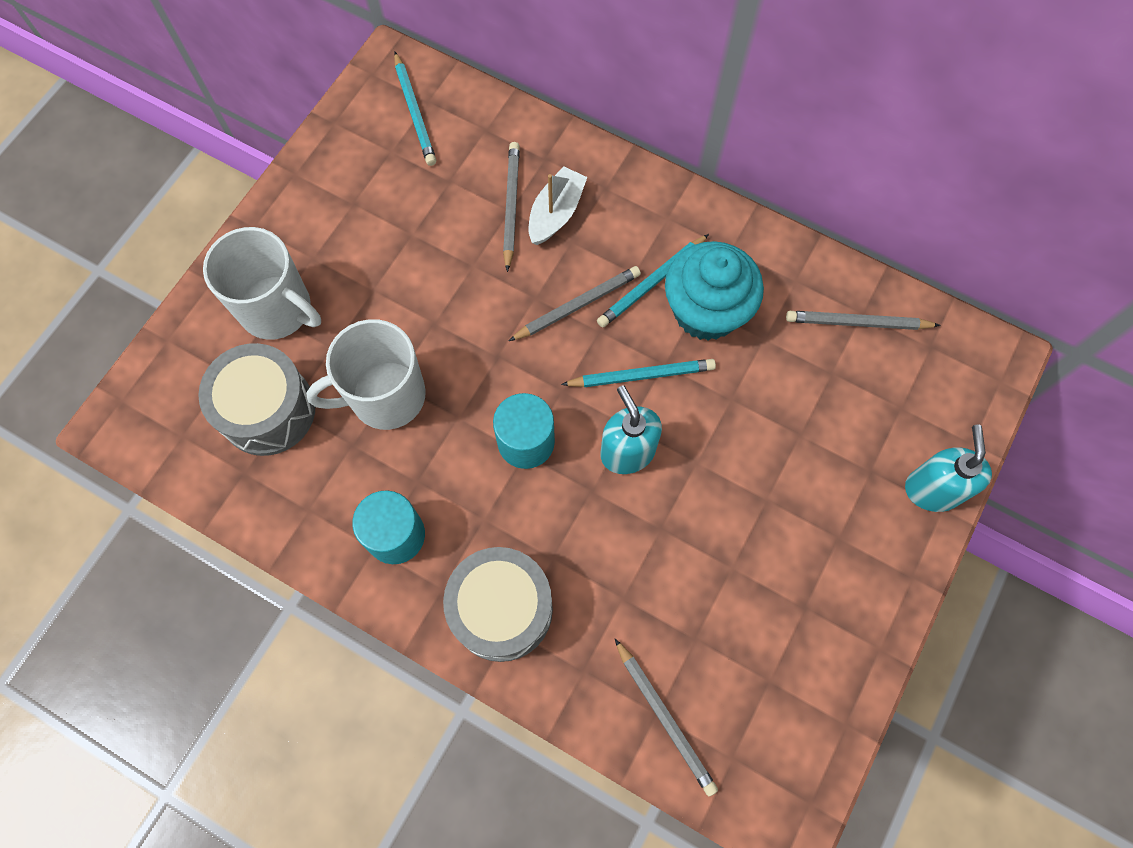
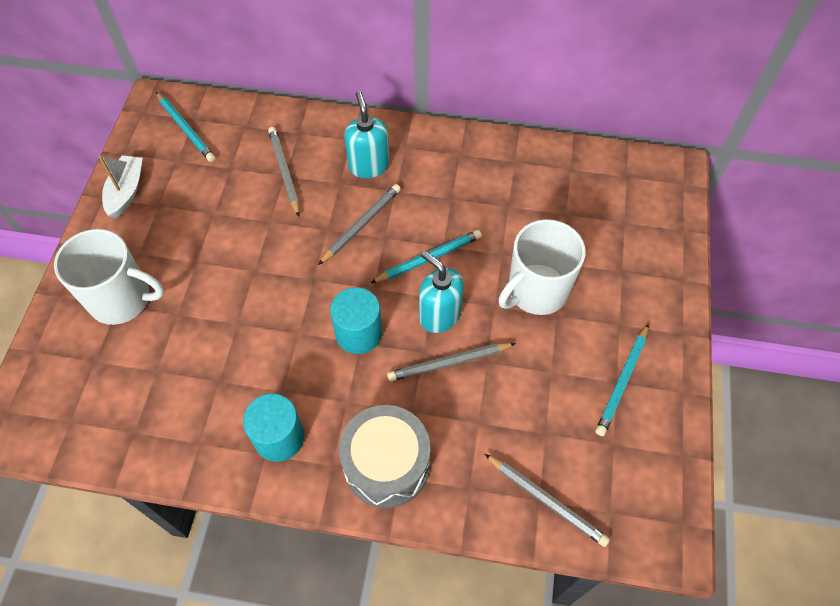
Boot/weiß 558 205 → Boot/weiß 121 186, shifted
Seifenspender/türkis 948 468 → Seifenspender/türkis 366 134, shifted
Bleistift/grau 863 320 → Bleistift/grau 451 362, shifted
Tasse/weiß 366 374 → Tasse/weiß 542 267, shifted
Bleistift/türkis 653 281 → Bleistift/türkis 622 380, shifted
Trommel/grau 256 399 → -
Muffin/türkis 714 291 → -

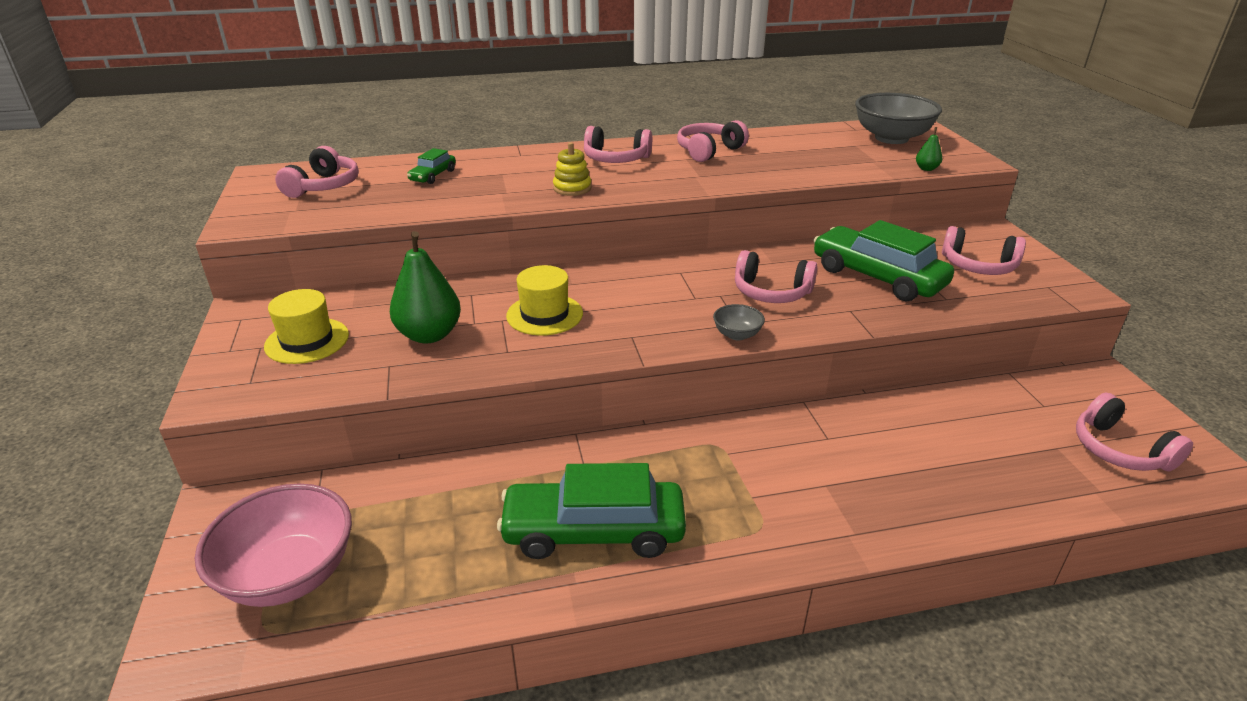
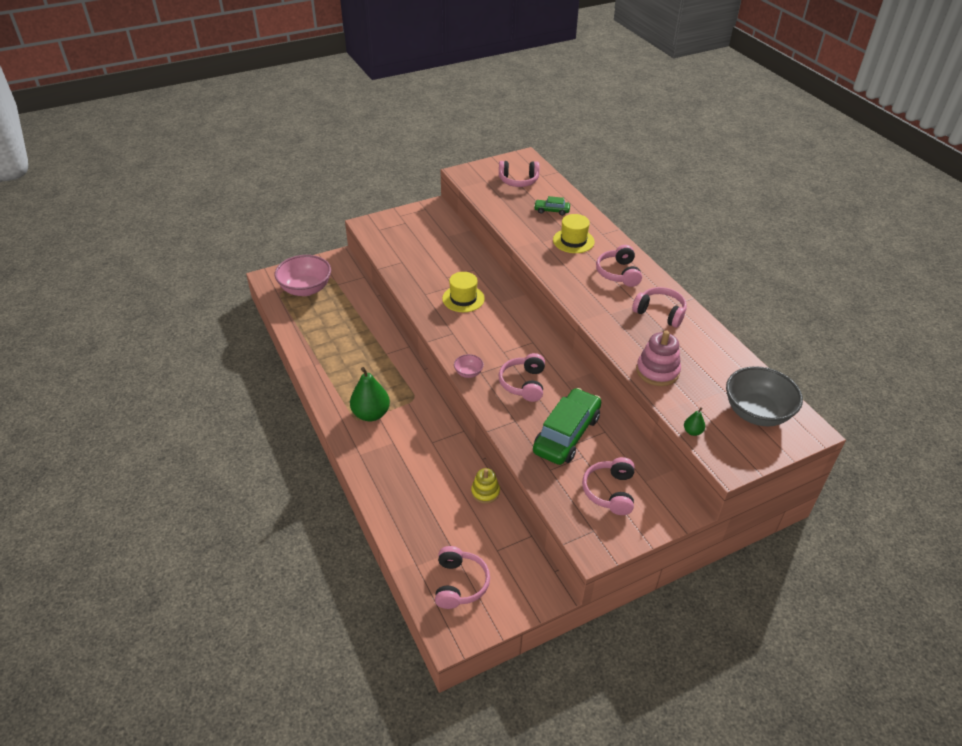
Birne/grün 425 287 → Birne/grün 370 394, shifted
Kopfhörer/rosa 1134 432 → Kopfhörer/rosa 462 577, 135 degrees clockwise
Schüssel/grau 739 322 → Schüssel/rosa 469 366
Stapelspielzeug/gelb 572 169 → Stapelspielzeug/gelb 485 486, shifted
Hut/gelb 306 326 → Hut/gelb 574 233, shifted
- → Stapelspielzeug/rosa 658 358
Auto/grün 591 511 → -

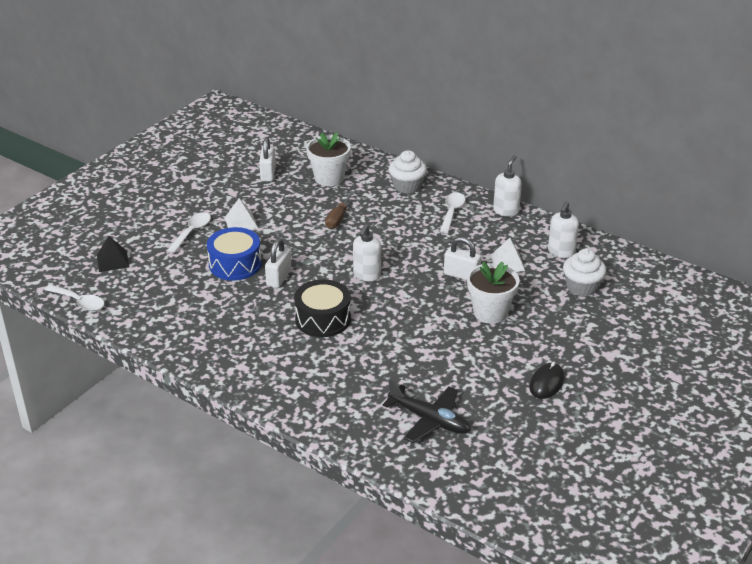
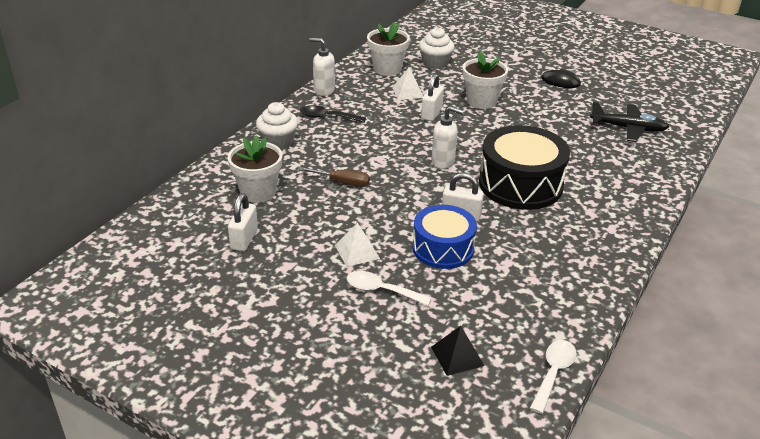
Vorhängeschloss/weiß 267 159 → Vorhängeschloss/weiß 243 222, 75 degrees counterclockwise
Löffel/weiß 453 212 → Löffel/schwarz 333 113
Seifenspender/weiß 563 229 → Blumentopf/weiß 388 49
Trommel/schwarz 322 308 → Trommel/schwarz 524 167, x1.51
Flugzeug/schwarz 426 411 → Flugzeug/schwarz 629 121, 75 degrees clockwise

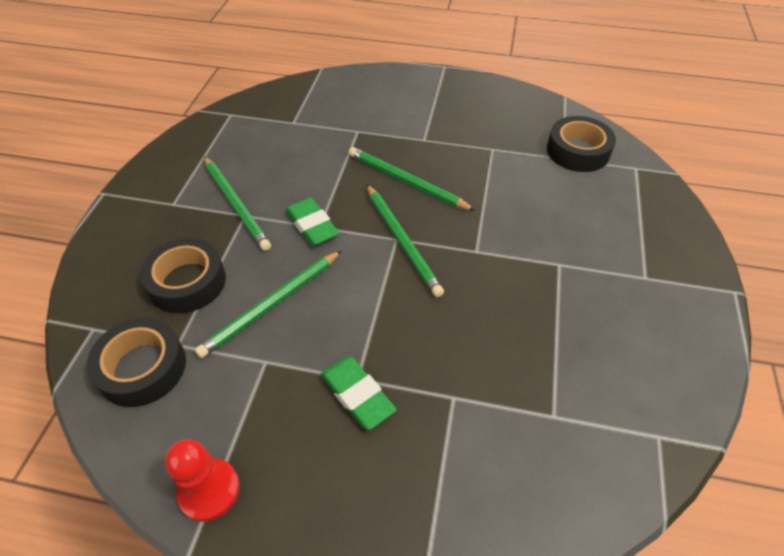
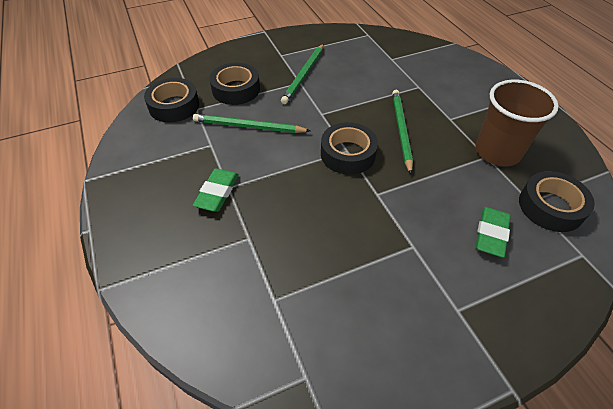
Bleistift/grün 405 241 → Klebeband/schwarz 349 148
Radiergummi/grün 312 222 → Radiergummi/grün 493 232, shifted
- → Becher/braun 517 123
Bauer/rot 202 480 → -

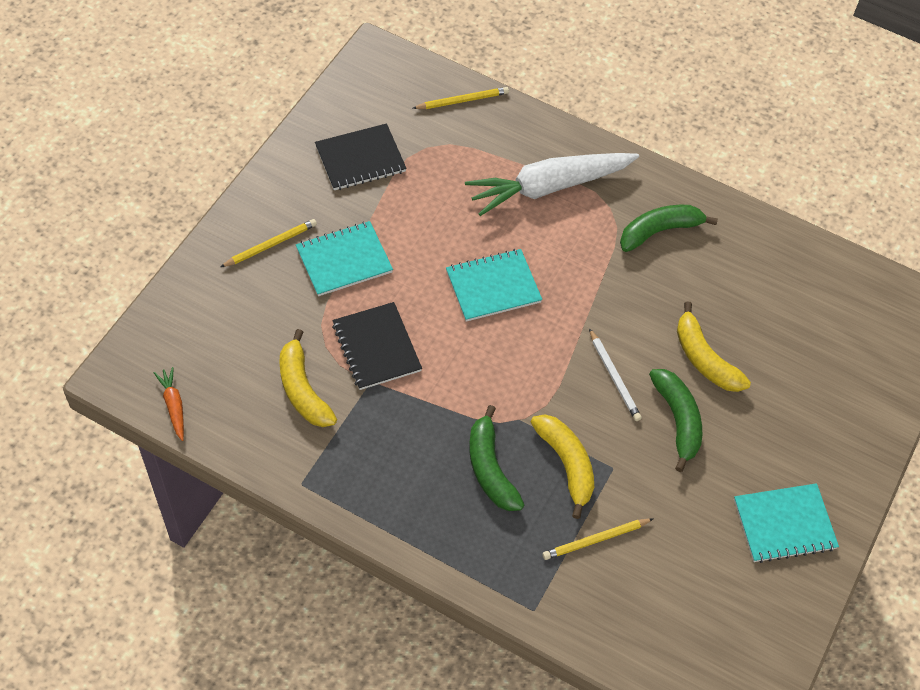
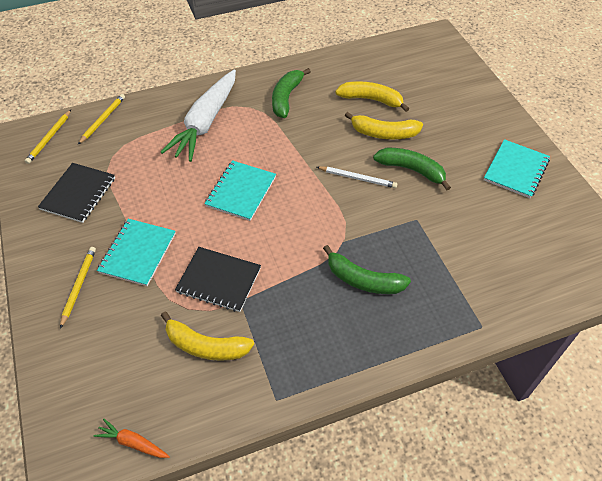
Bleistift/gelb 597 539 → Bleistift/gelb 48 137, shifted
Banane/gelb 562 467 → Banane/gelb 372 96, shifted

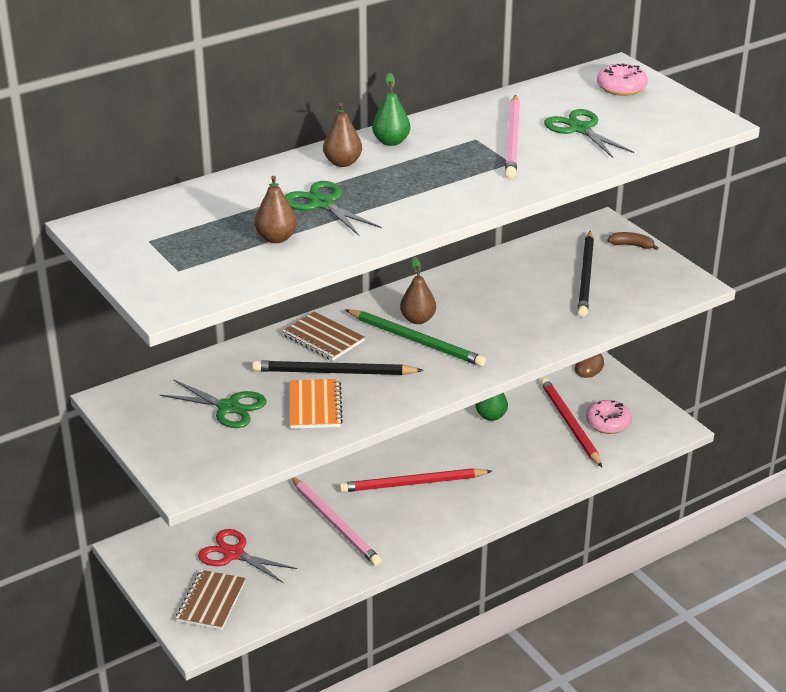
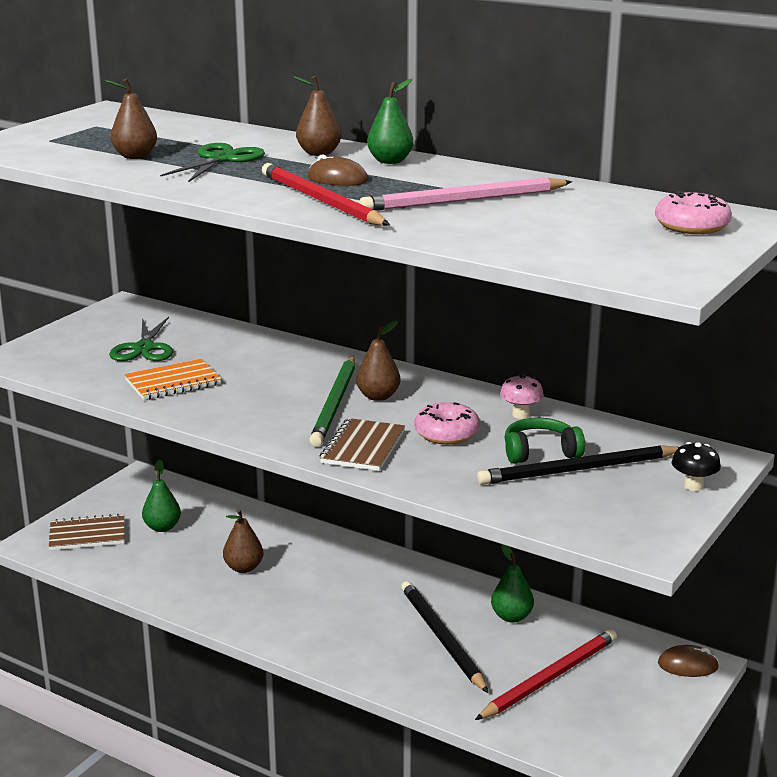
Schere/rot 247 556 → Birne/grün 161 496
Bleistift/rosa 336 521 → Birne/braun 243 541
Bleistift/rot 415 480 → Bleistift/rot 326 194, shifted
- → Computermaus/braun 337 170
Notizbuch/braun 323 336 → Notizbuch/braun 362 444, shifted
Bleistift/schwarz 338 367 → Bleistift/schwarz 444 637, shifted
Donut/rosa 609 417 → Donut/rosa 447 423, shifted
- → Pilz/rosa 522 396
- → Kopfhörer/grün 545 441
Banane/braun 632 241 → Pilz/schwarz 696 466
Schere/grün 589 133 → -

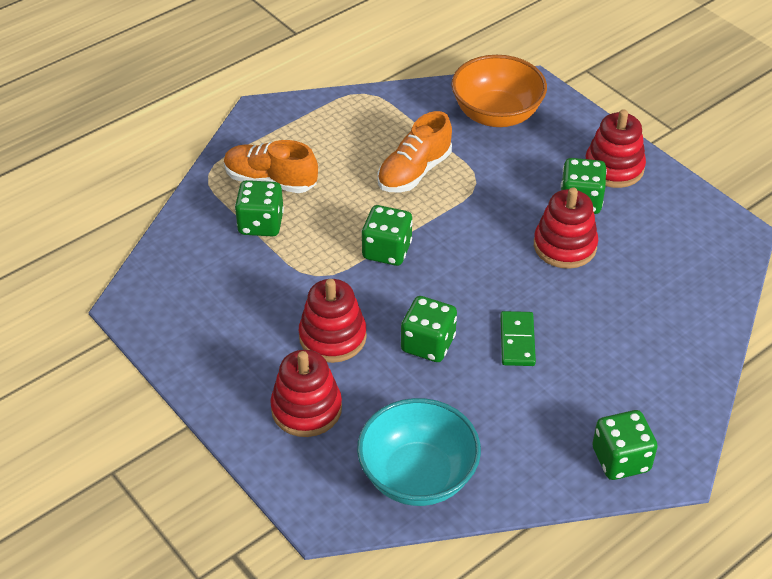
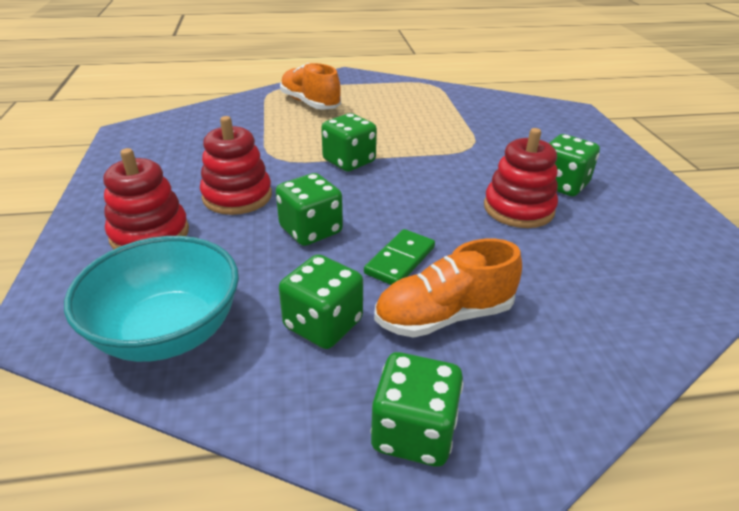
Spielwürfel/grün 259 208 → Spielwürfel/grün 321 301, shifted
Schuh/orange 414 151 → Schuh/orange 448 288, shifted
Schüssel/orange 499 91 → -
Stapelspielzeug/rot 616 148 → -

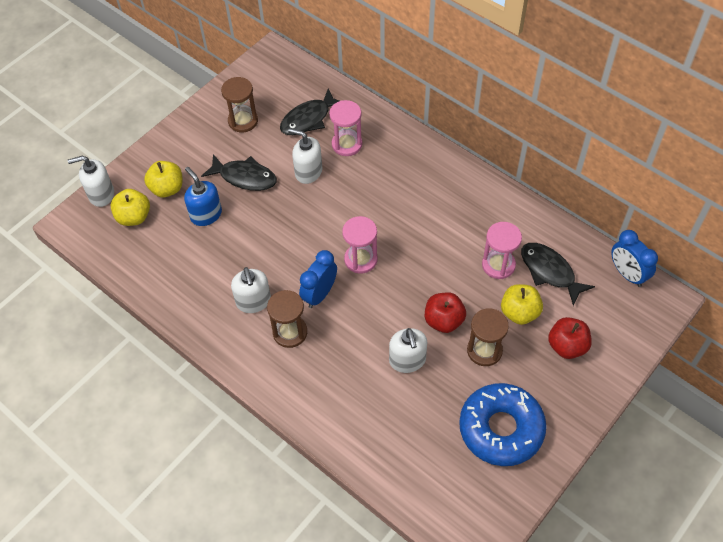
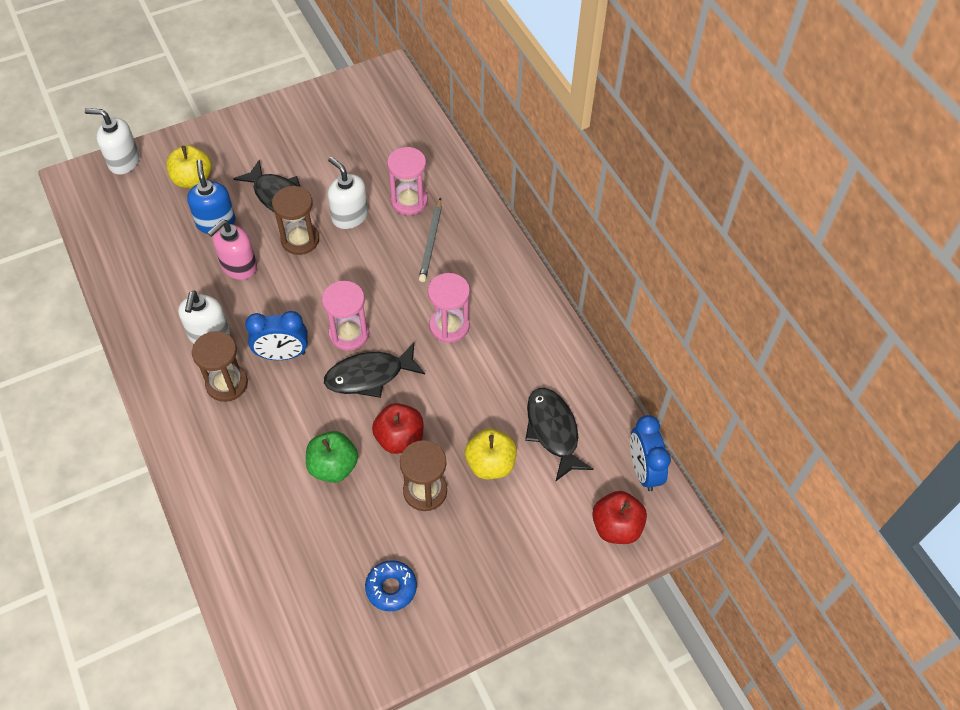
- → Seifenspender/rosa 232 249
Wecker/blau 318 279 → Wecker/blau 276 335, 150 degrees counterclockwise
Sanduhr/braun 239 104 → Sanduhr/braun 295 220, shifted
Seifenspender/weiß 408 350 → Apfel/grün 332 457
Fisch/schwarz 309 112 → Fisch/schwarz 374 370, shifted
Donut/blau 503 424 → Donut/blau 391 585, x0.48
- → Bleistift/grau 430 240
Sanduhr/rosa 502 250 → Sanduhr/rosa 449 308, shifted
Apfel/rot 570 338 → Apfel/rot 619 517, shifted
Apfel/gelb 130 207 → -

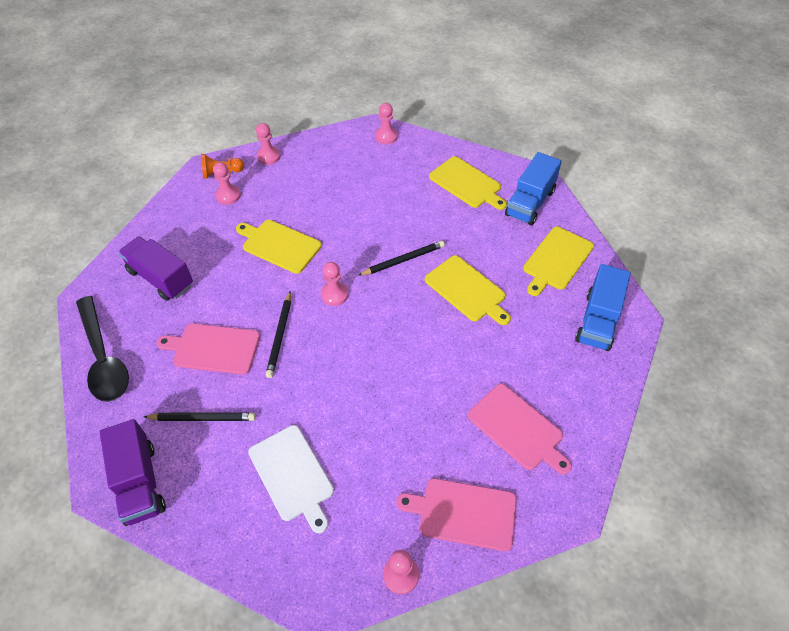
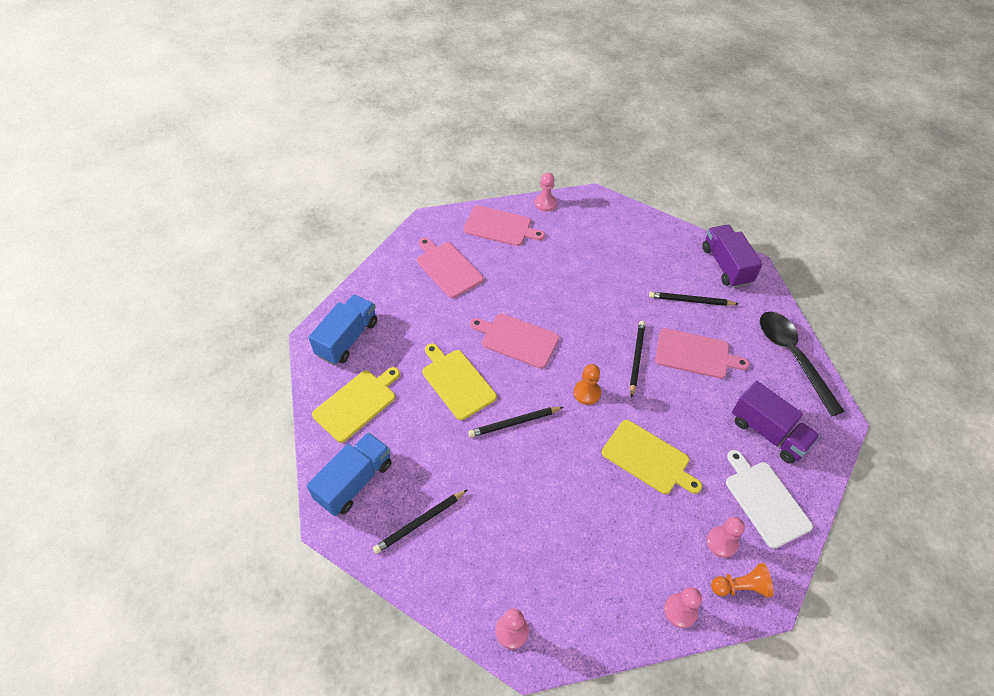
Schneidebrett/gelb 468 183 → Bleistift/schwarz 420 522
- → Schneidebrett/rosa 514 341
Bauer/rosa 335 284 → Bauer/orange 587 384
Schneidebrett/weiß 291 479 → Schneidebrett/weiß 769 499, shifted

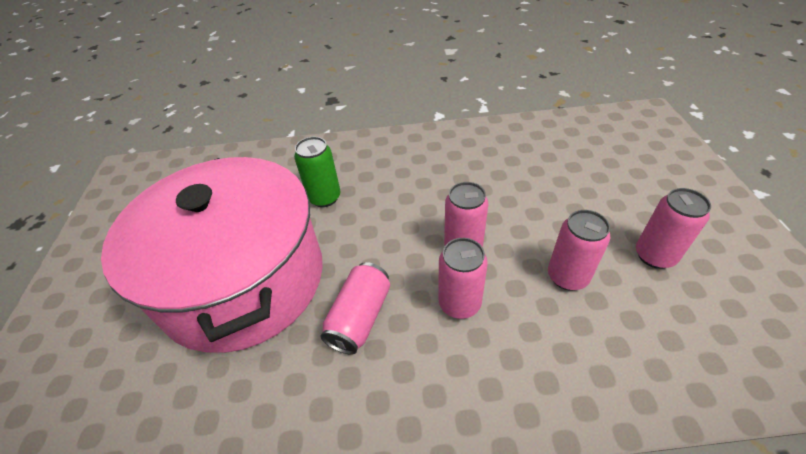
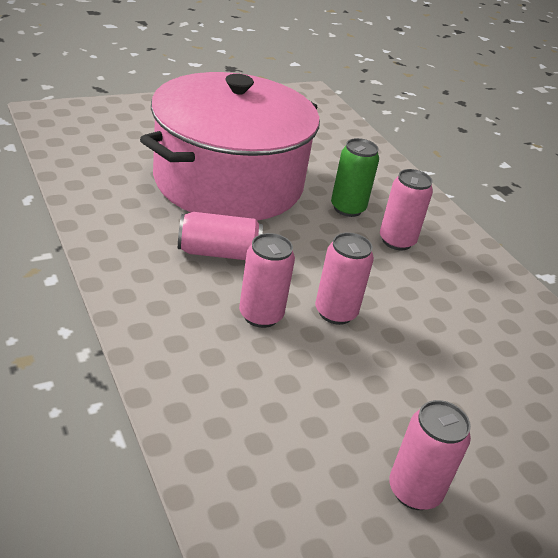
Dose/rosa 579 250 → Dose/rosa 406 209, shifted

